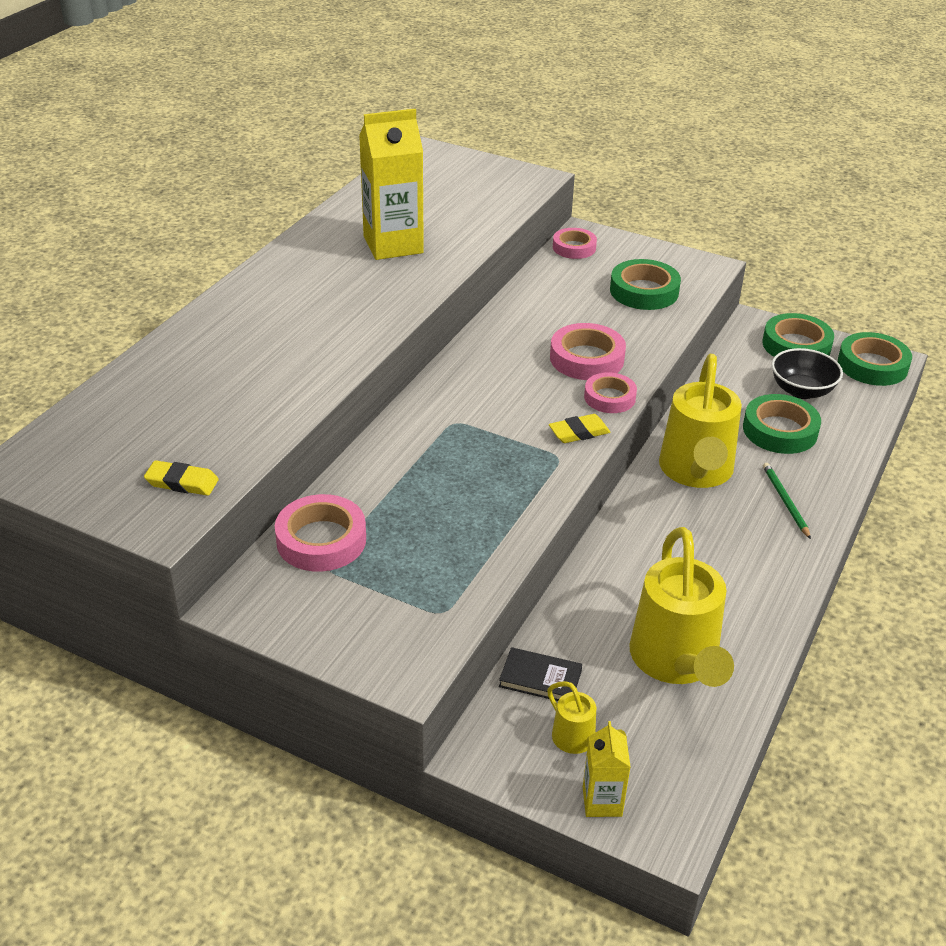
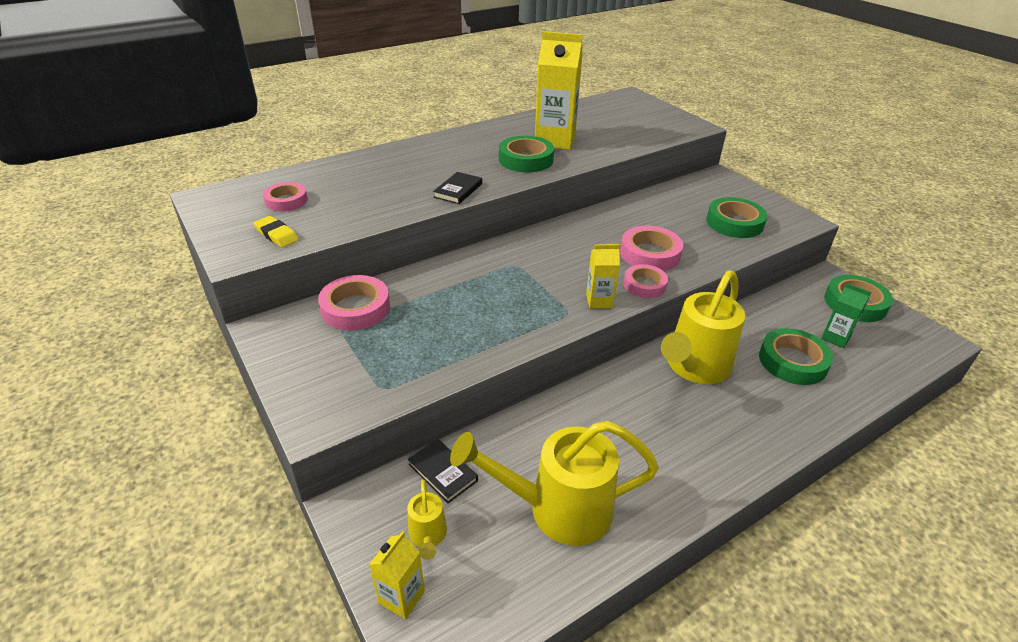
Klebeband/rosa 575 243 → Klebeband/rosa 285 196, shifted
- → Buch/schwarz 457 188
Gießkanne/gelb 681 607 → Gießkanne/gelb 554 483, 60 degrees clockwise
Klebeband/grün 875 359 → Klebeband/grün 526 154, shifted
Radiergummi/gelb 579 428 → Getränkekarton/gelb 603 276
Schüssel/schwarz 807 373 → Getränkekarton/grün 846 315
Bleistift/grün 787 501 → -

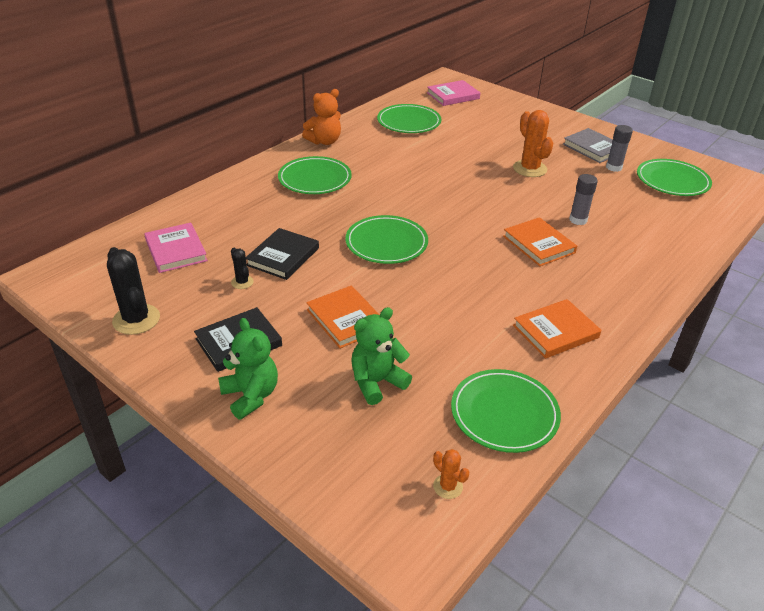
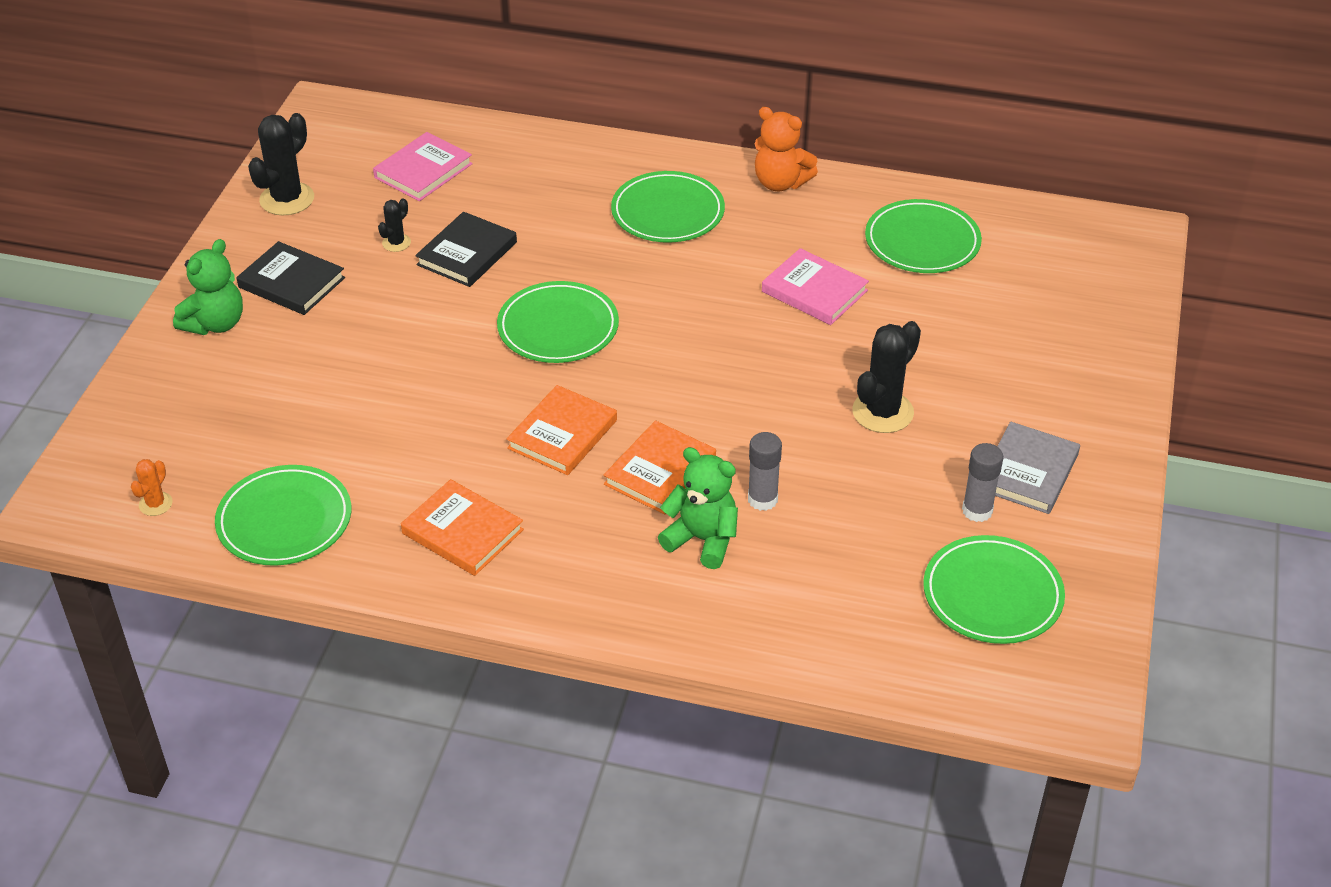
Buch/schwarz 282 254 → Buch/schwarz 466 249, 60 degrees counterclockwise
Buch/orange 343 317 → Buch/orange 562 430, shifted
Teddybär/grün 381 356 → Teddybär/grün 698 508, shifted
Buch/rosa 453 93 → Buch/rosa 815 286, shifted
Kaktus/orange 533 143 → Kaktus/schwarz 886 377

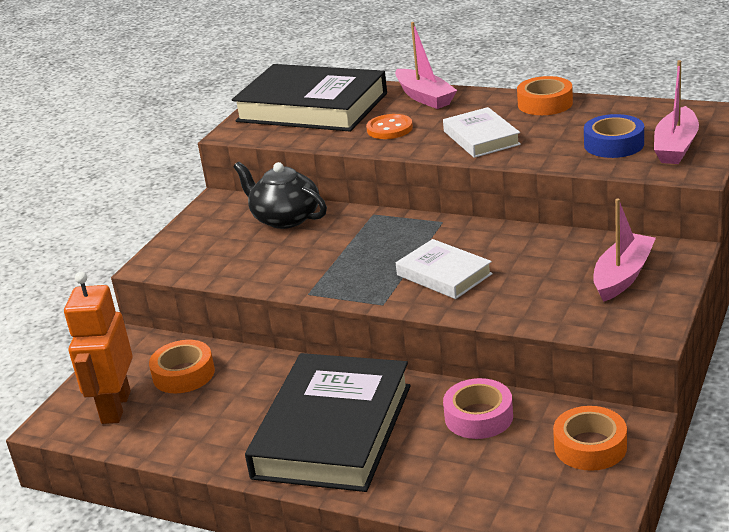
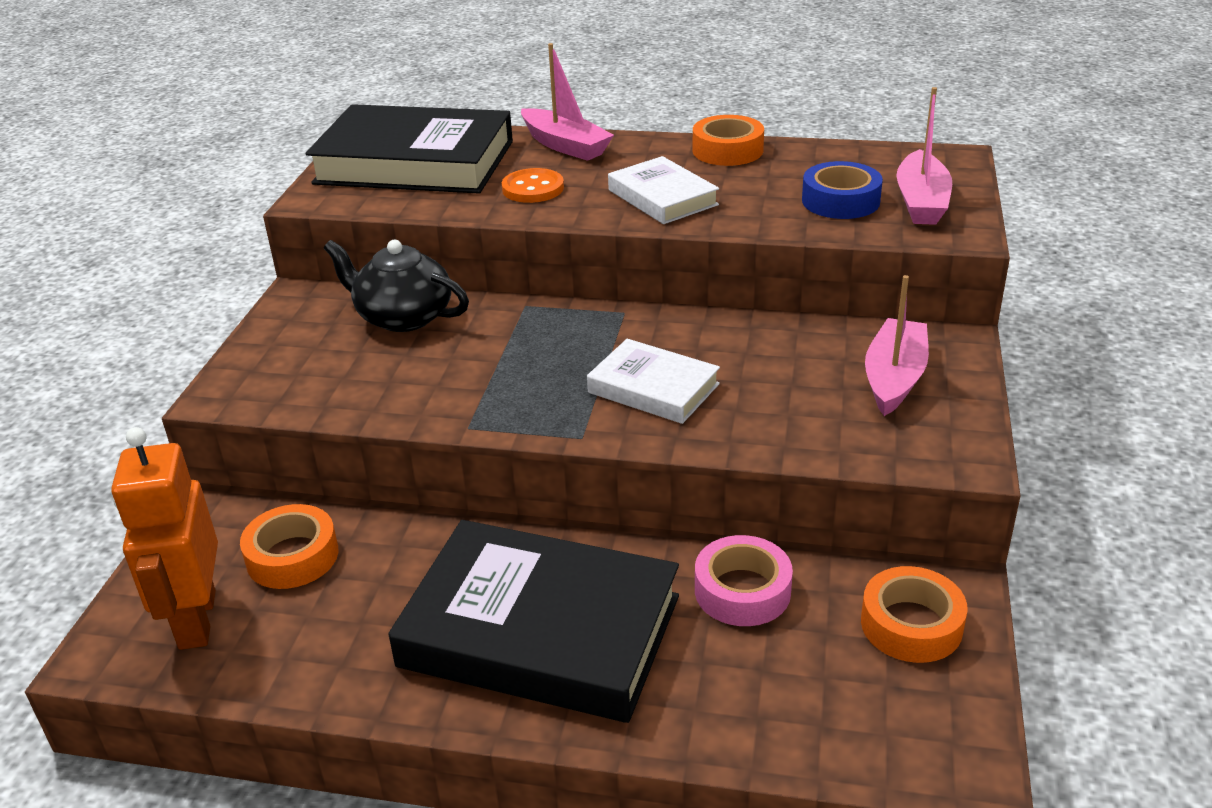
Buch/schwarz 328 422 → Buch/schwarz 533 621, 75 degrees counterclockwise

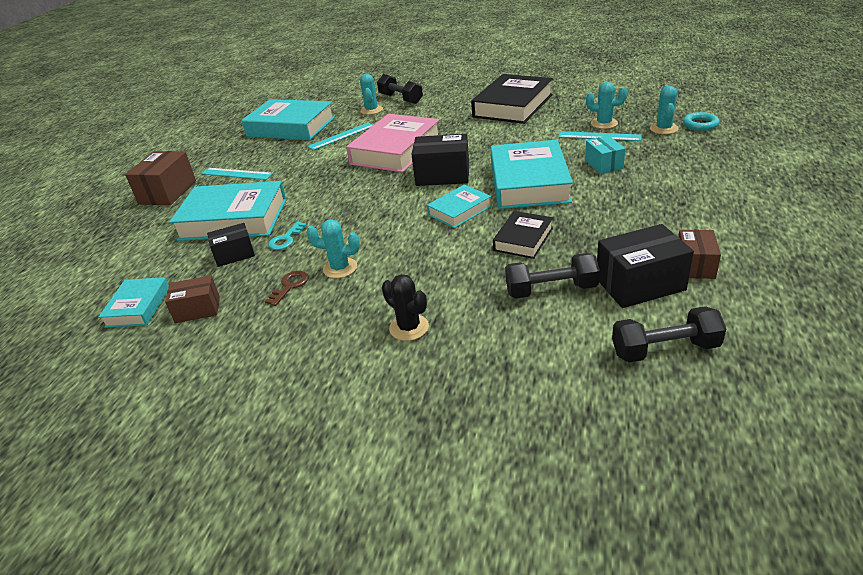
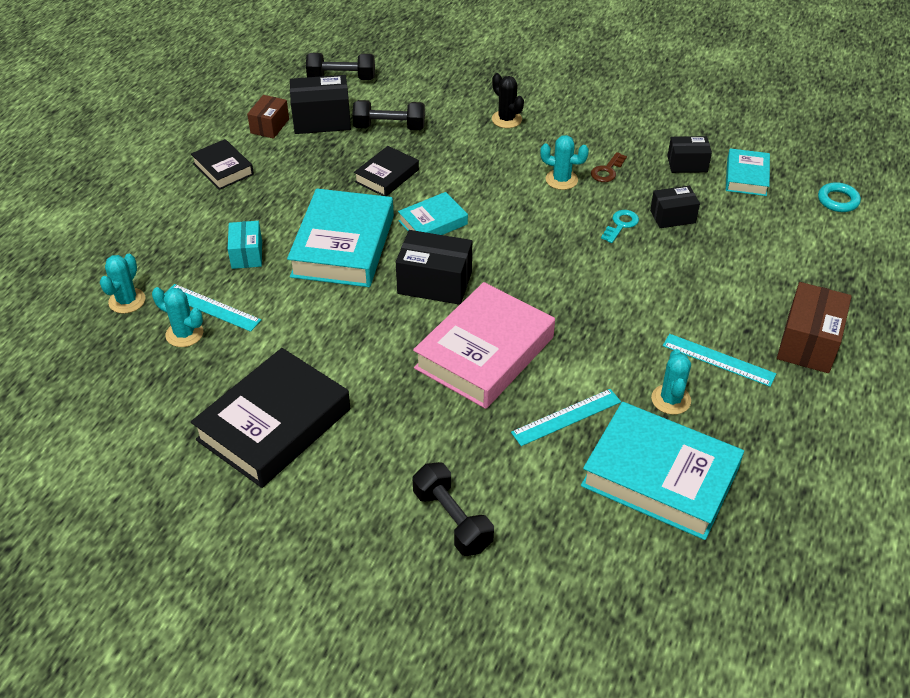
- → Buch/schwarz 222 164
Kaktus/türkis 371 94 → Kaktus/türkis 671 382, shifted
Schachtel/braun 192 299 → Schachtel/schwarz 689 154
Ring/türkis 701 121 → Ring/türkis 839 197, shifted
Buch/türkis 228 211 → -

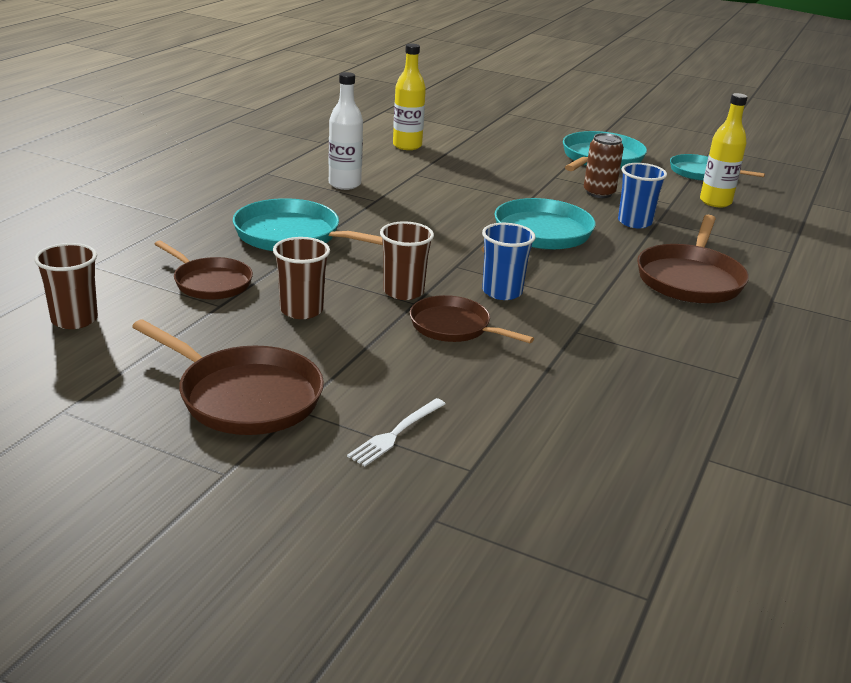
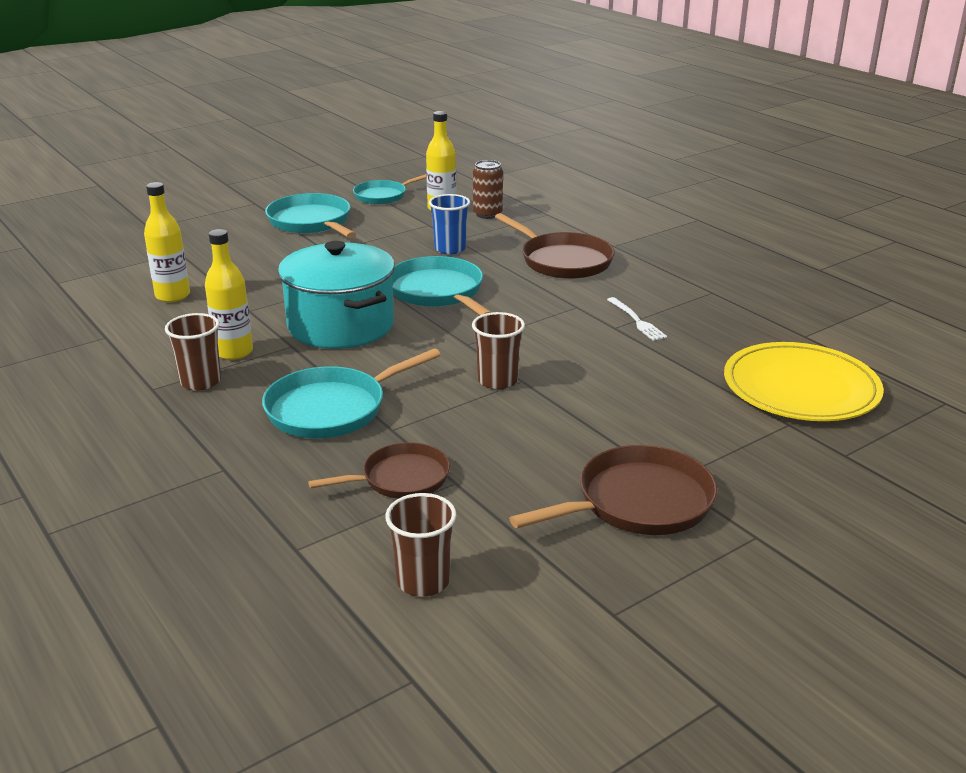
Becher/braun 301 278 → Becher/braun 193 352, shifted
Flasche/weiß 345 131 → Flasche/gelb 229 294
- → Kochtopf/türkis 336 295
Dose/braun 604 165 → Dose/braun 488 189, shifted
Gabel/weiß 396 432 → Gabel/weiß 637 319, shifted
- → Teller/gelb 804 381
Pfanne/braun 472 319 → -
Becher/blau 509 261 → -

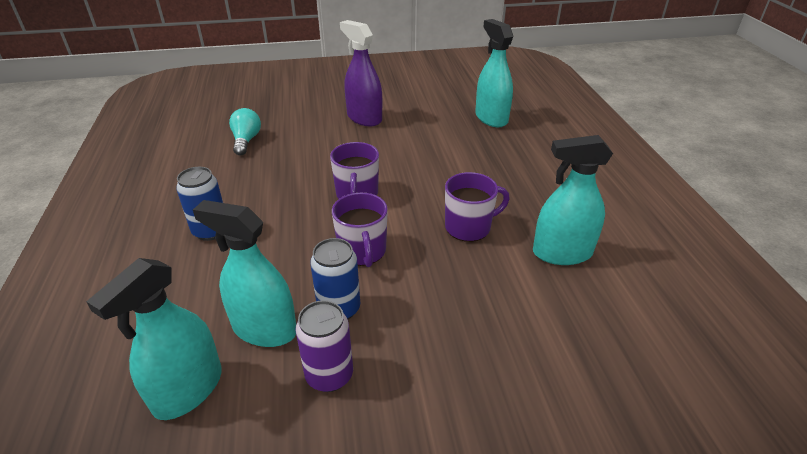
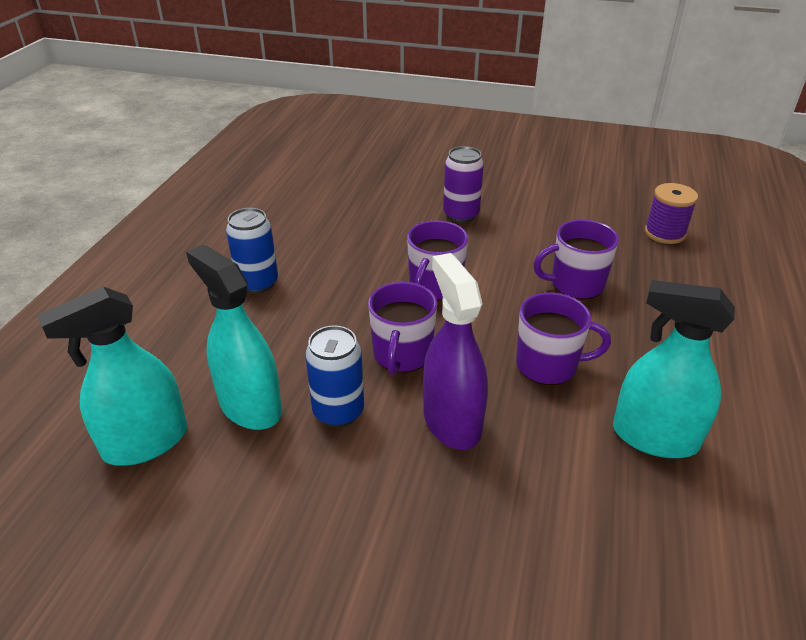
Sprühflasche/lila 361 73 → Sprühflasche/lila 455 351, shifted
Dose/lila 324 346 → Dose/lila 463 184, shifted
- → Tasse/lila 576 259
Sprühflasche/türkis 494 73 → Garnrolle/lila 671 213
Glühbirne/türkis 245 131 → -

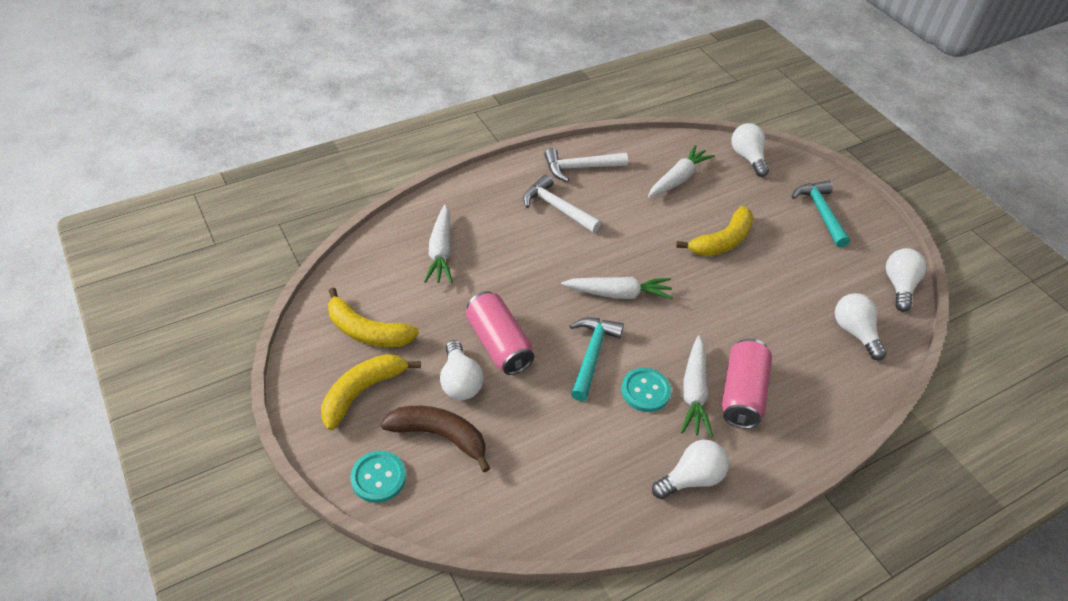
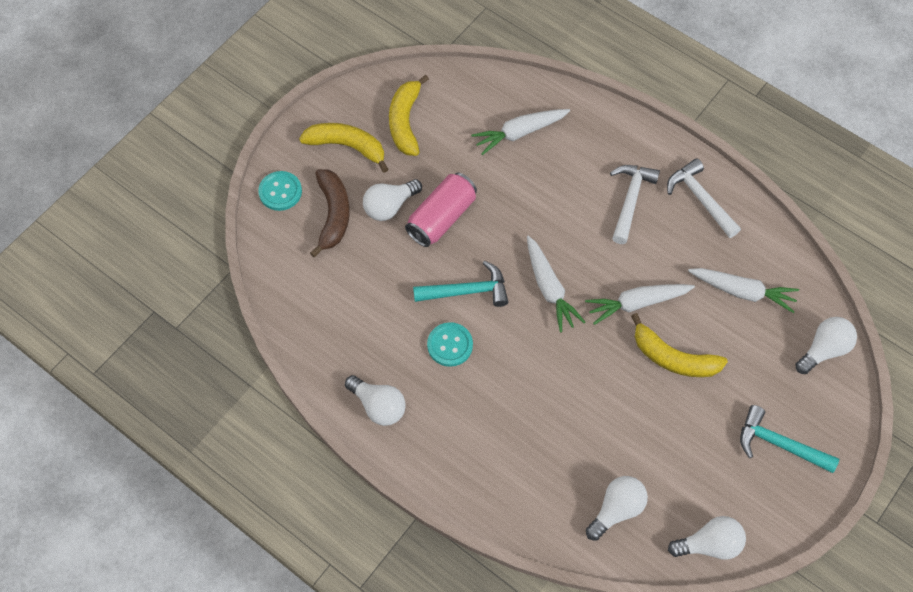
Karotte/weiß 697 386 → Karotte/weiß 640 304, shifted
Hammer/türkis 821 214 → Hammer/türkis 789 439, 120 degrees counterclockwise
Dose/rosa 746 383 → -

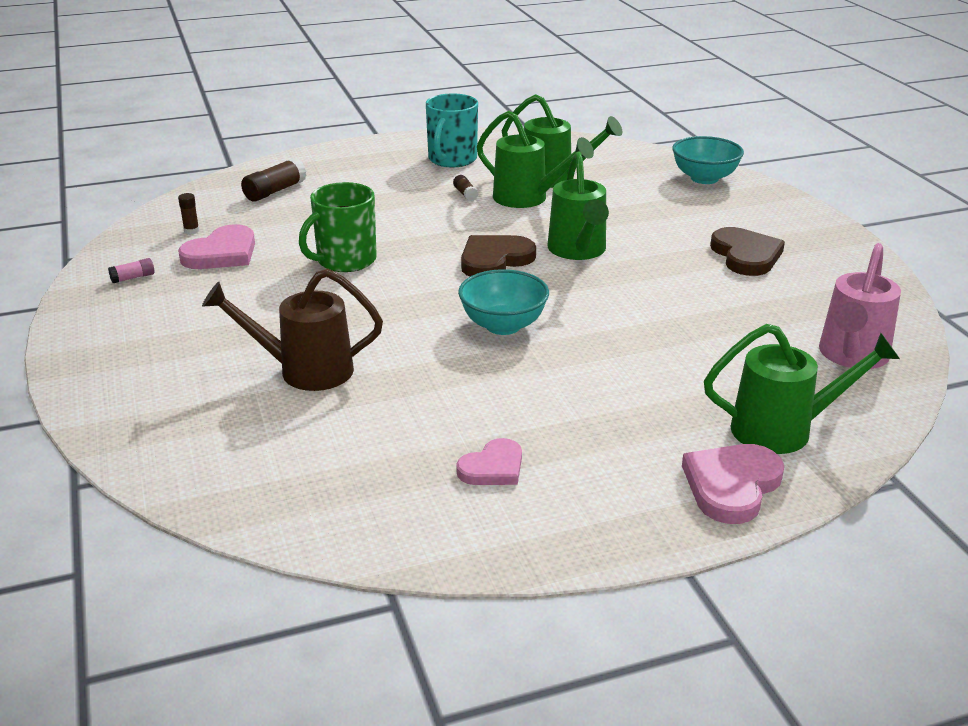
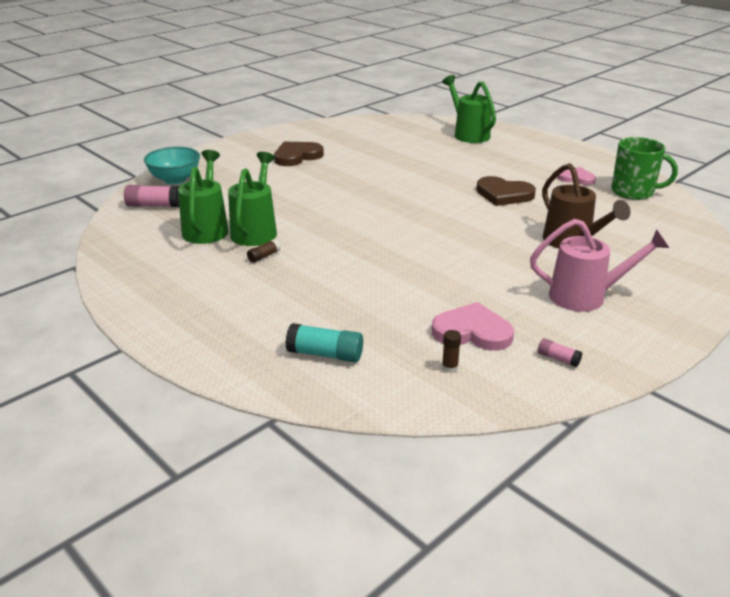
- → Klebestift/rosa 151 196
Klebestift/braun 274 180 → Klebestift/türkis 324 342
Herz/braun 498 256 → Herz/braun 506 191, shifted
Gießkanne/rosa 860 306 → Gießkanne/rosa 599 265, shifted
Tasse/grün 338 227 → Tasse/grün 644 168, shifted
Tasse/türkis 452 130 → -
Schüssel/türkis 503 302 → -
Gießkanne/grün 578 206 → -
Herz/rosa 733 484 → -

